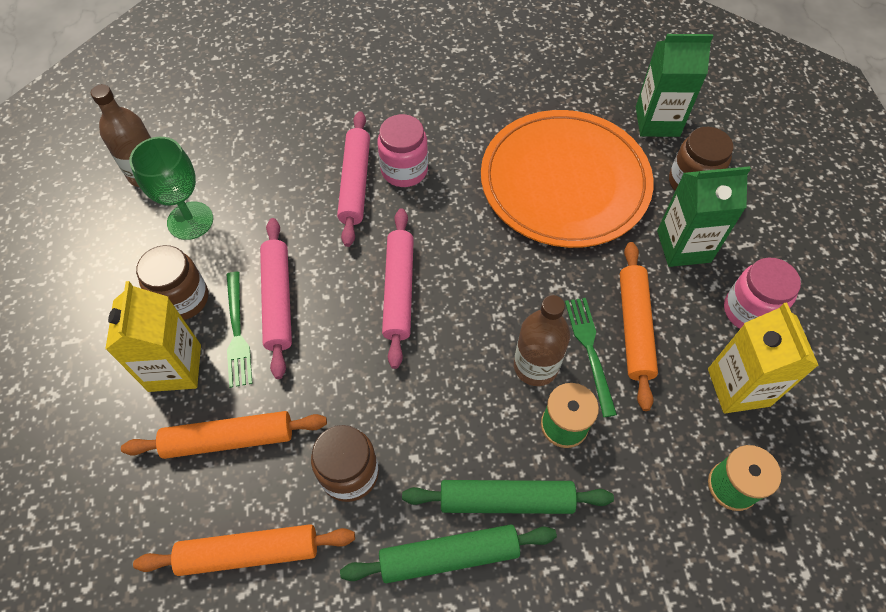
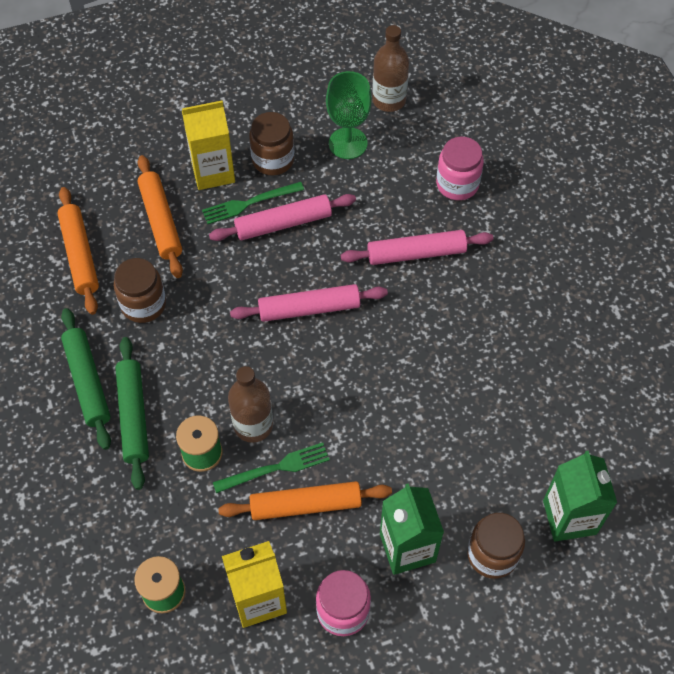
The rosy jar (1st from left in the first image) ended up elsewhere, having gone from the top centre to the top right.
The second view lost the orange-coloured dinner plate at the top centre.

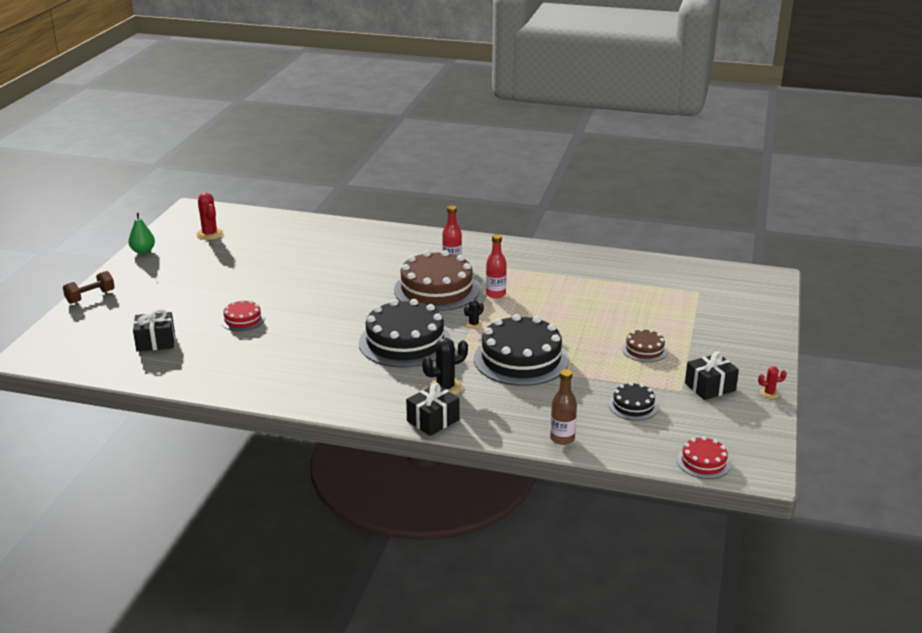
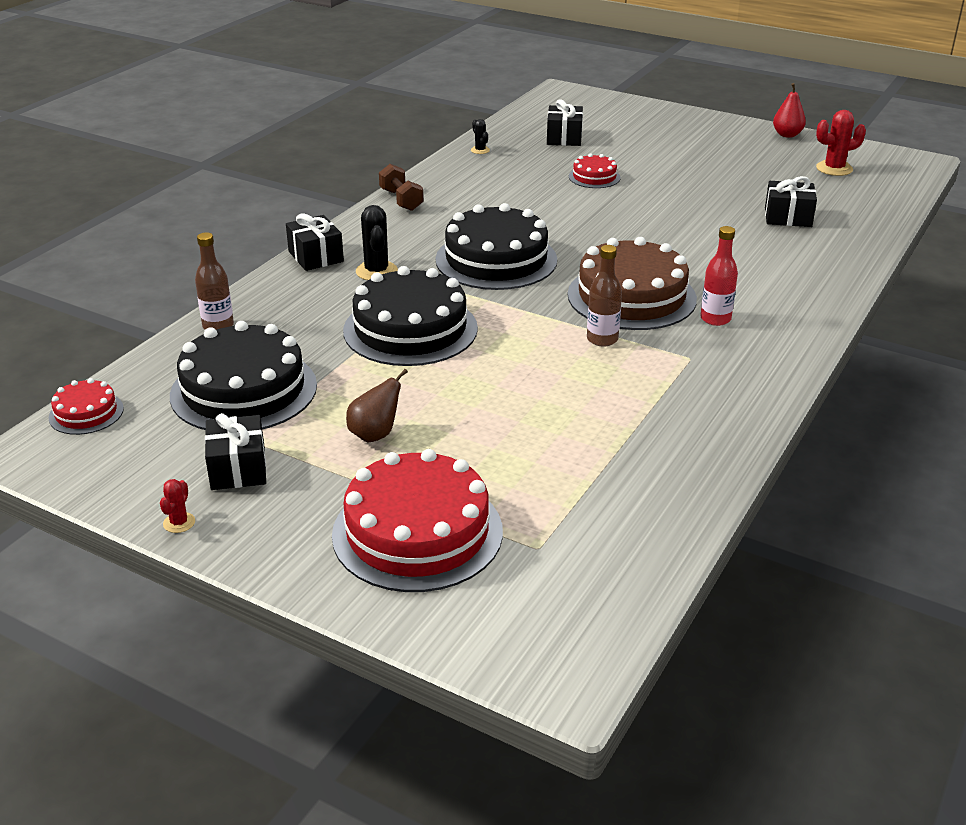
The size of the ebony cake (3rd from left in the first image) at the middle right changed by a factor of 2.06.
The second view gained the red cake (2nd from left) at the centre.
Where the dark brown cake (2nd from left) stood at the middle right, the dark brown pear came to stand at the centre.
The dark brown hand weight ended up elsewhere, having gone from the middle left to the top centre.
The ebony saguaro cactus (2nd from left) ended up elsewhere, having gone from the centre to the top centre.
What was the red bottle (2nd from left) at the centre turned into the dark brown bottle (2nd from left) at the centre.
The second view gained the ebony present (4th from left) at the top right.
What was the leaf-green pear at the middle left turned into the red pear at the top right.

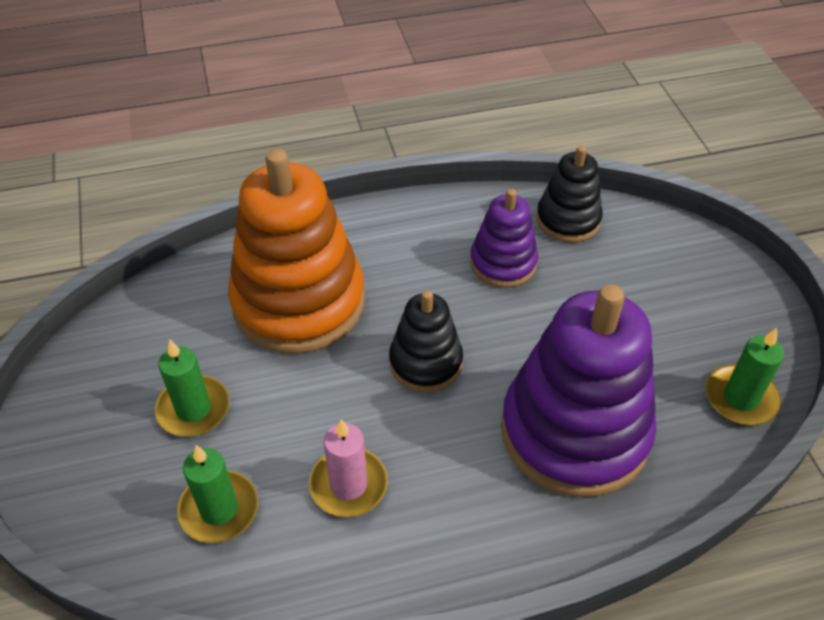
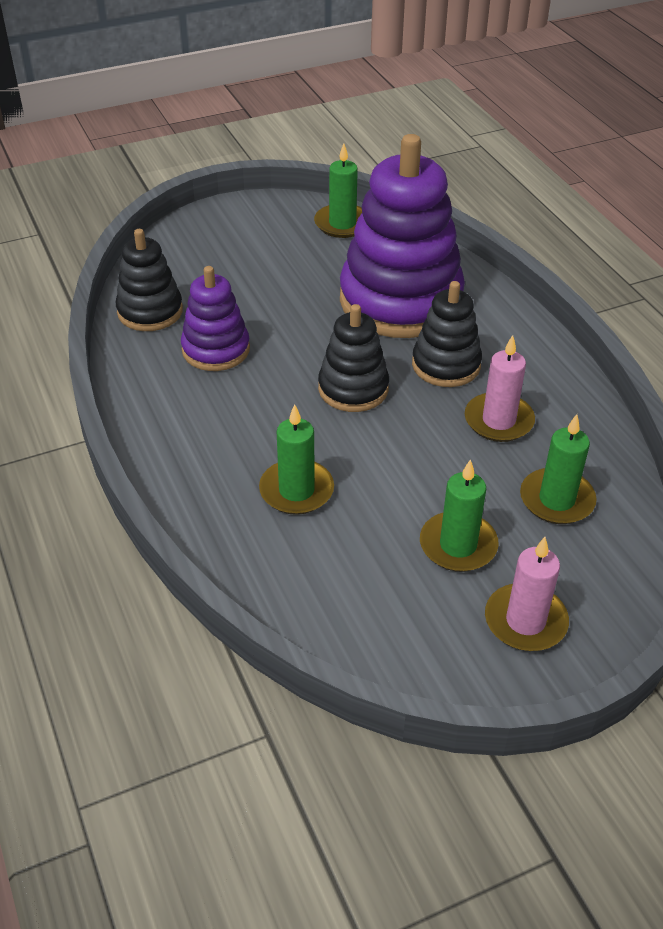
Where the orange-coloured stacking rings stood at the centre, the leaf-green wax candle (1st from left) came to stand at the centre.
The second view gained the ebony stacking rings (3rd from left) at the middle right.
The second view gained the rosy wax candle (2nd from left) at the middle right.

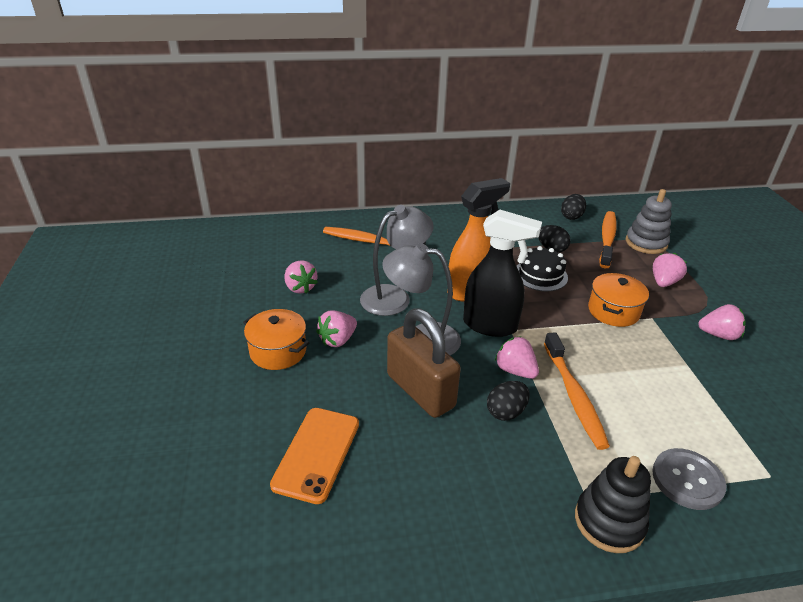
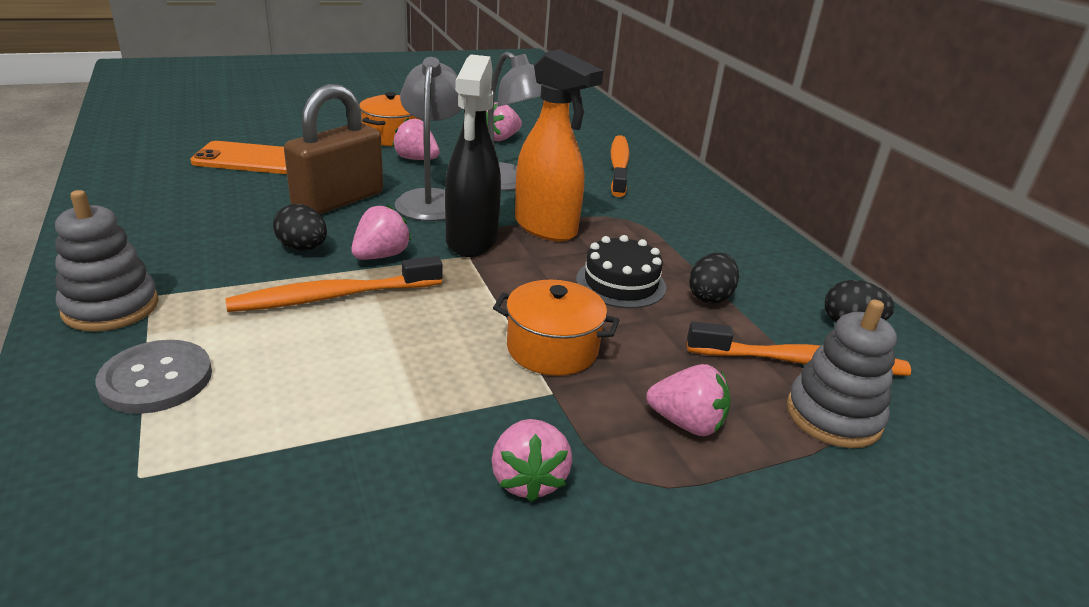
What was the ebony stacking rings at the bottom right turned into the grey stacking rings (1st from left) at the middle left.

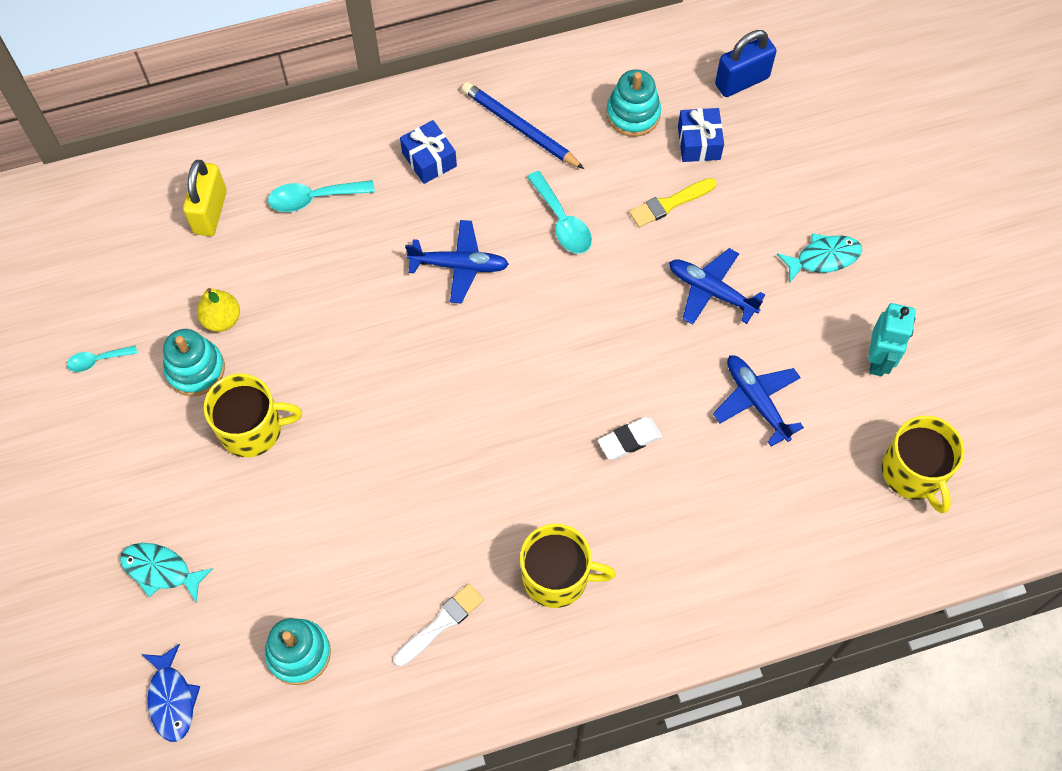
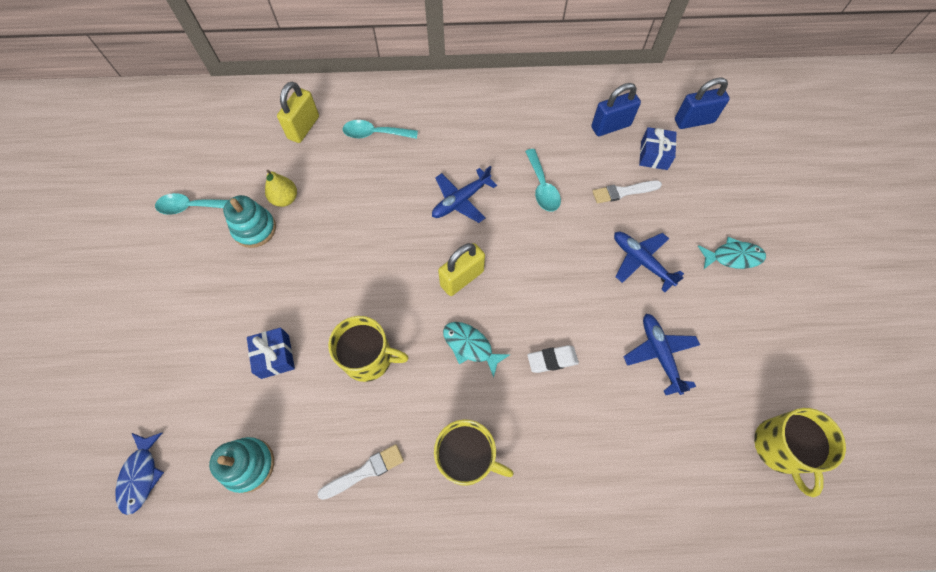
The size of the aqua tablespoon (1st from left) at the middle left changed by a factor of 1.61.
The cobalt present (1st from left) ended up elsewhere, having gone from the top centre to the middle left.
The yellow mug (1st from left) ended up elsewhere, having gone from the middle left to the centre.
The cobalt plane (1st from left) at the centre ended up facing another way, 120 degrees clockwise from before.
The second view gained the yellow small lock (2nd from left) at the centre.
The aqua fish figure (1st from left) ended up elsewhere, having gone from the bottom left to the centre.
Where the aqua stacking rings (3rd from left) stood at the top centre, the cobalt small lock (1st from left) came to stand at the top centre.
What was the yellow paint brush at the top centre turned into the white paint brush (2nd from left) at the middle right.
The second view lost the cobalt pencil at the top centre.
The second view lost the aqua toy robot at the middle right.

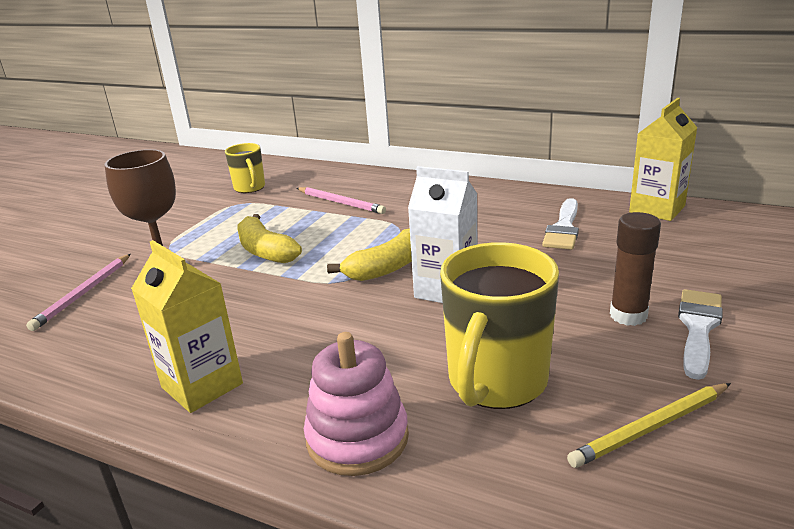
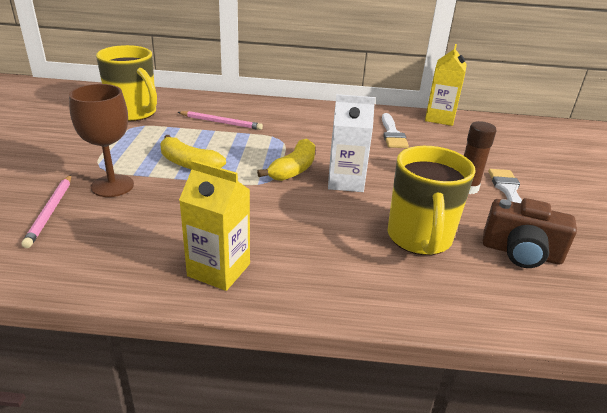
The size of the yellow mug (1st from left) at the top left changed by a factor of 1.78.
Where the yellow pencil stood at the bottom right, the dark brown compact camera came to stand at the middle right.
The second view lost the rosy stacking rings at the bottom centre.

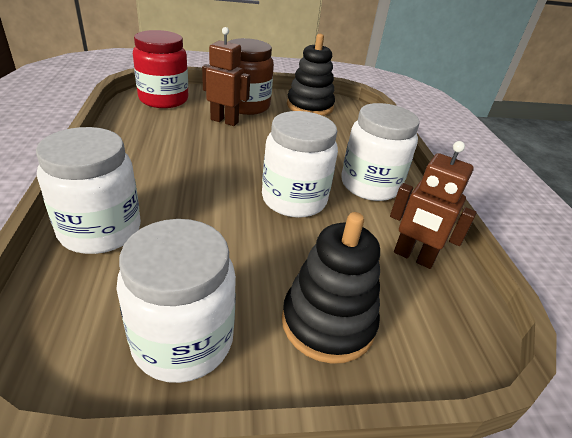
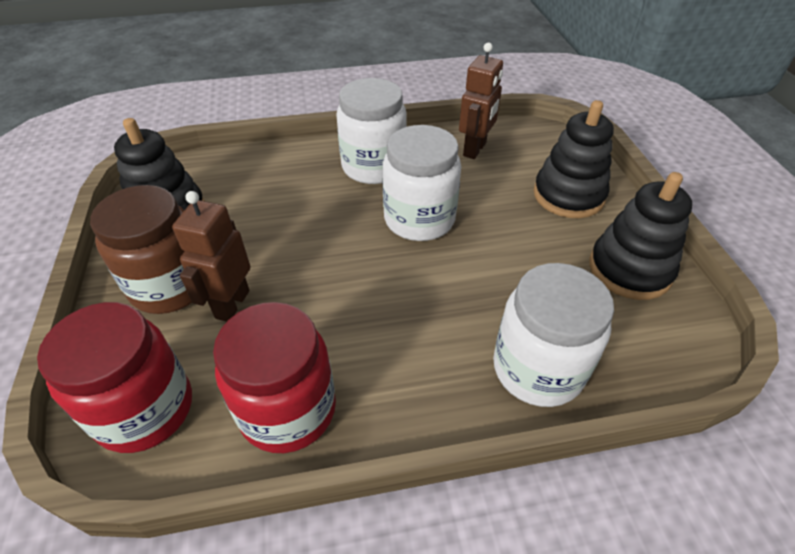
The second view gained the red jar (2nd from left) at the bottom centre.
Where the white jar (2nd from left) stood at the bottom left, the ebony stacking rings (3rd from left) came to stand at the middle right.

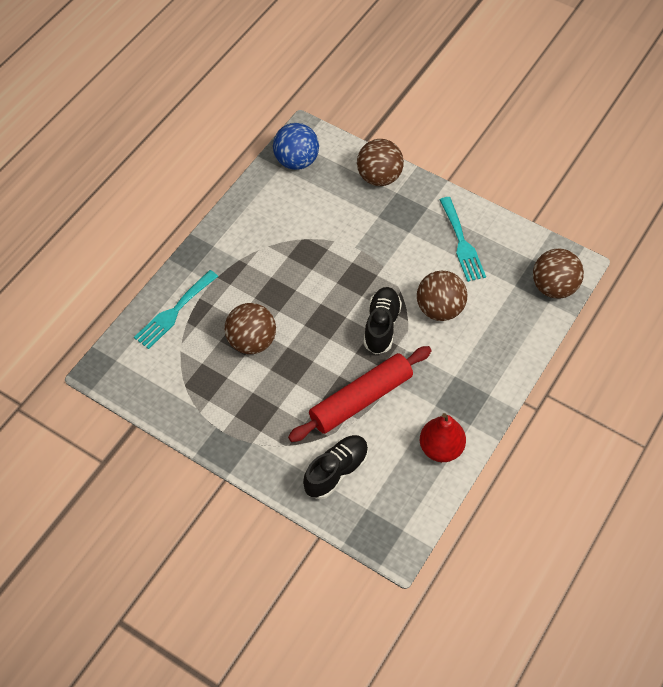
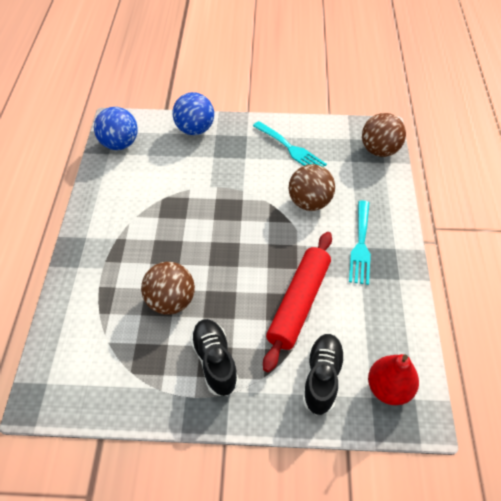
What was the dark brown ball (2nd from left) at the top centre turned into the cobalt ball (2nd from left) at the top centre.
The ebony shoe (2nd from left in the first image) ended up elsewhere, having gone from the centre to the bottom centre.
The aqua fork (1st from left in the first image) ended up elsewhere, having gone from the middle left to the middle right.
The red pear ended up elsewhere, having gone from the middle right to the bottom right.

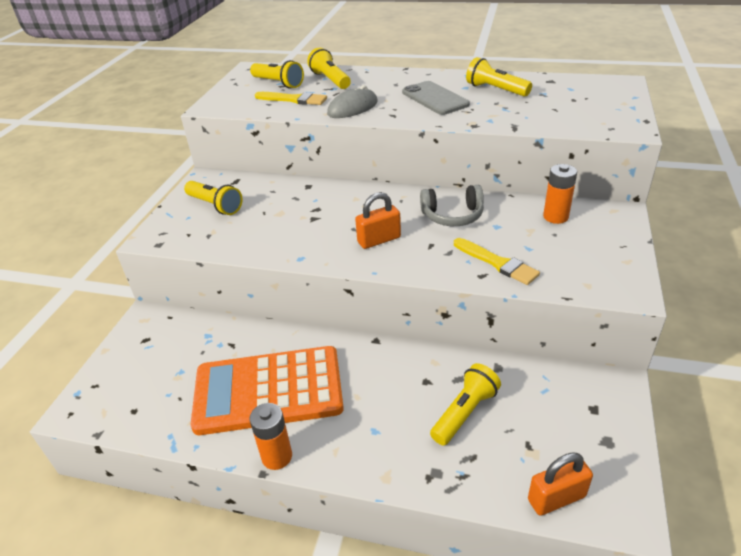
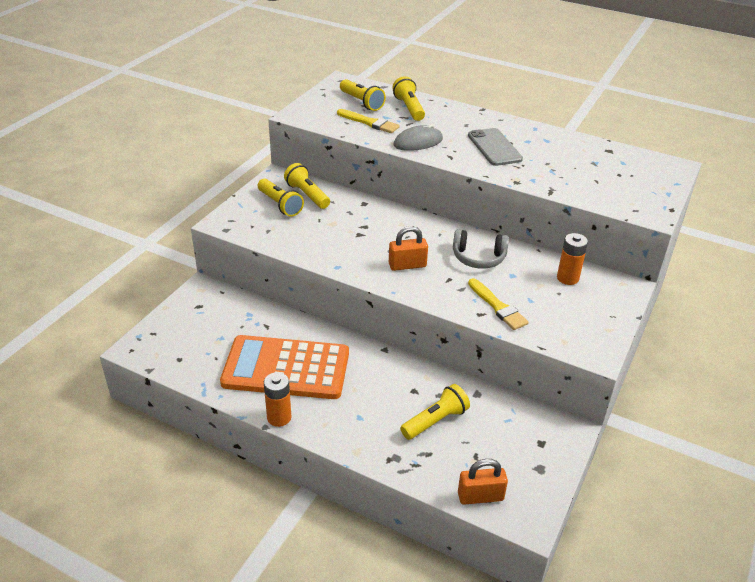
The yellow torch (5th from left in the first image) ended up elsewhere, having gone from the top right to the top centre.

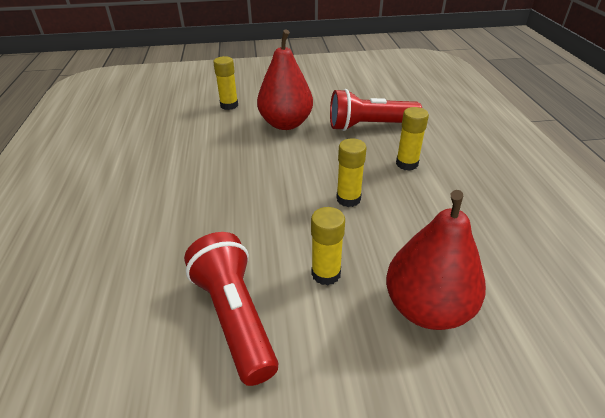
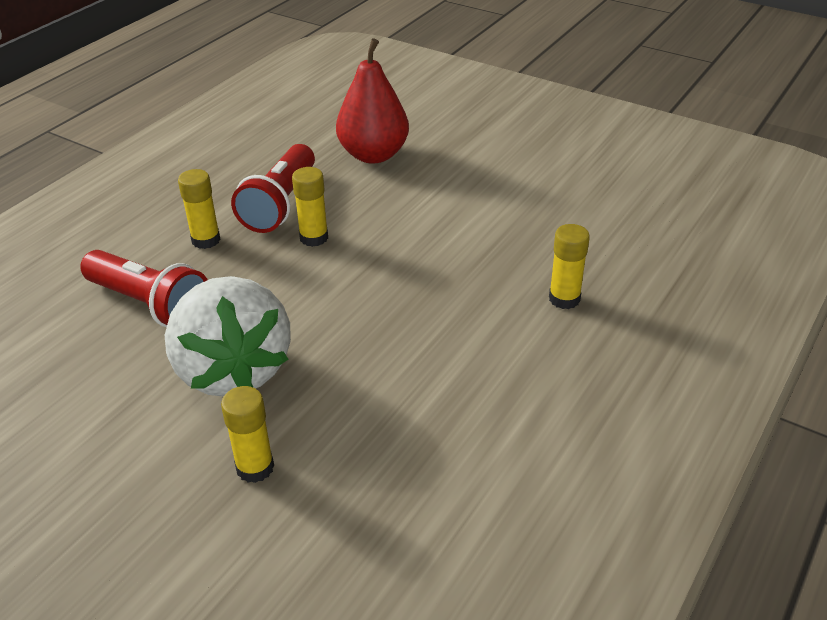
Where the red pear (1st from left) stood at the top centre, the white strawberry came to stand at the middle left.
The red torch (1st from left in the first image) ended up elsewhere, having gone from the bottom centre to the top left.
The yellow glue stick (2nd from left in the first image) ended up elsewhere, having gone from the centre to the middle right.

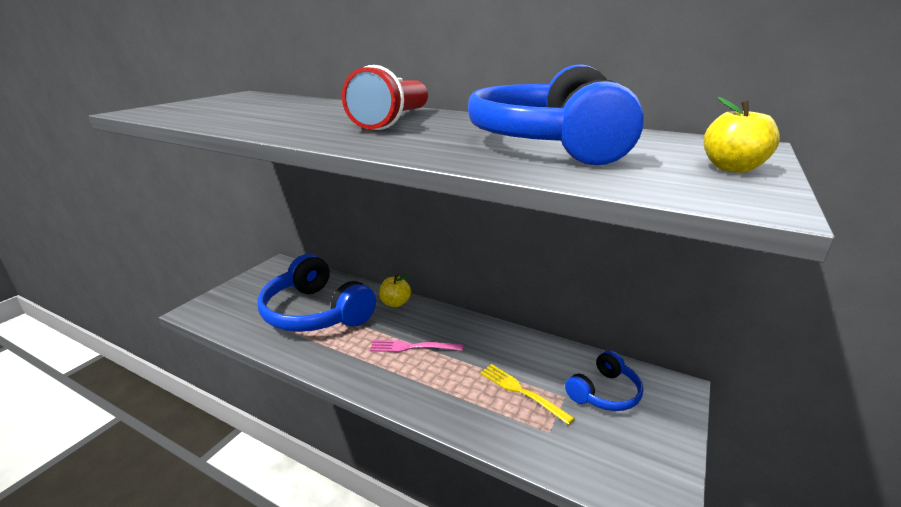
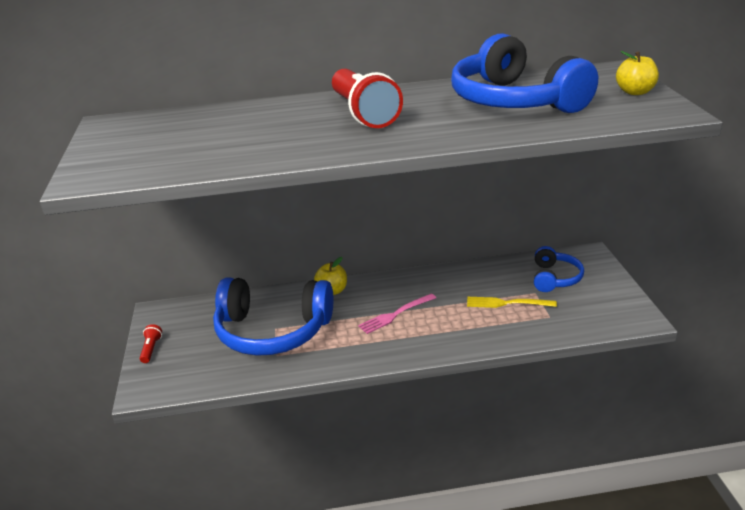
The second view gained the red torch (1st from left) at the bottom left.

